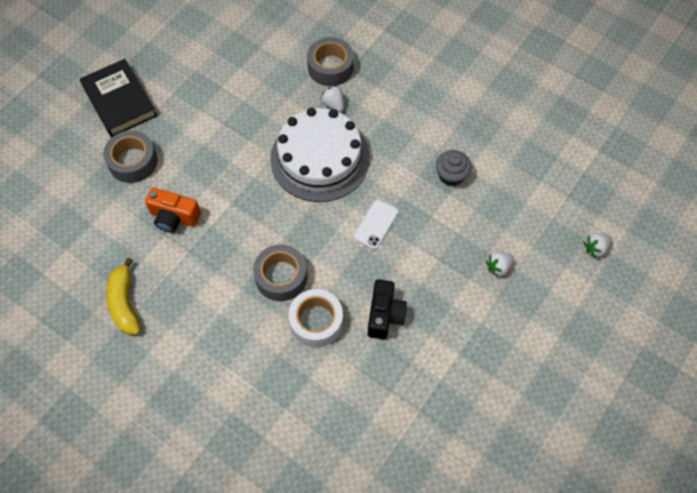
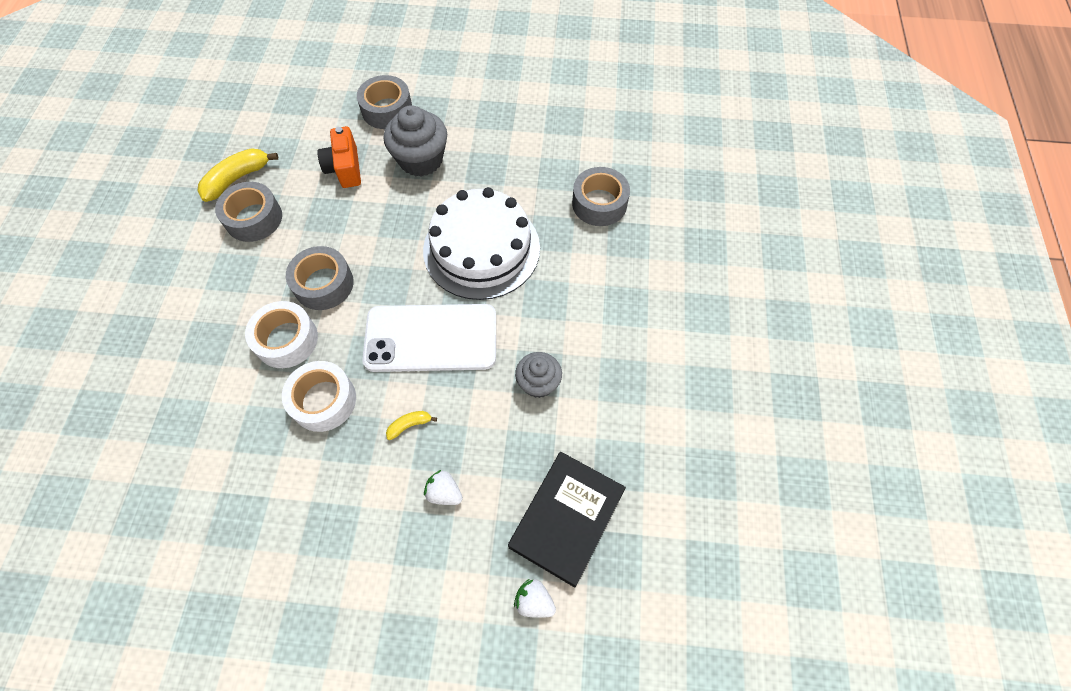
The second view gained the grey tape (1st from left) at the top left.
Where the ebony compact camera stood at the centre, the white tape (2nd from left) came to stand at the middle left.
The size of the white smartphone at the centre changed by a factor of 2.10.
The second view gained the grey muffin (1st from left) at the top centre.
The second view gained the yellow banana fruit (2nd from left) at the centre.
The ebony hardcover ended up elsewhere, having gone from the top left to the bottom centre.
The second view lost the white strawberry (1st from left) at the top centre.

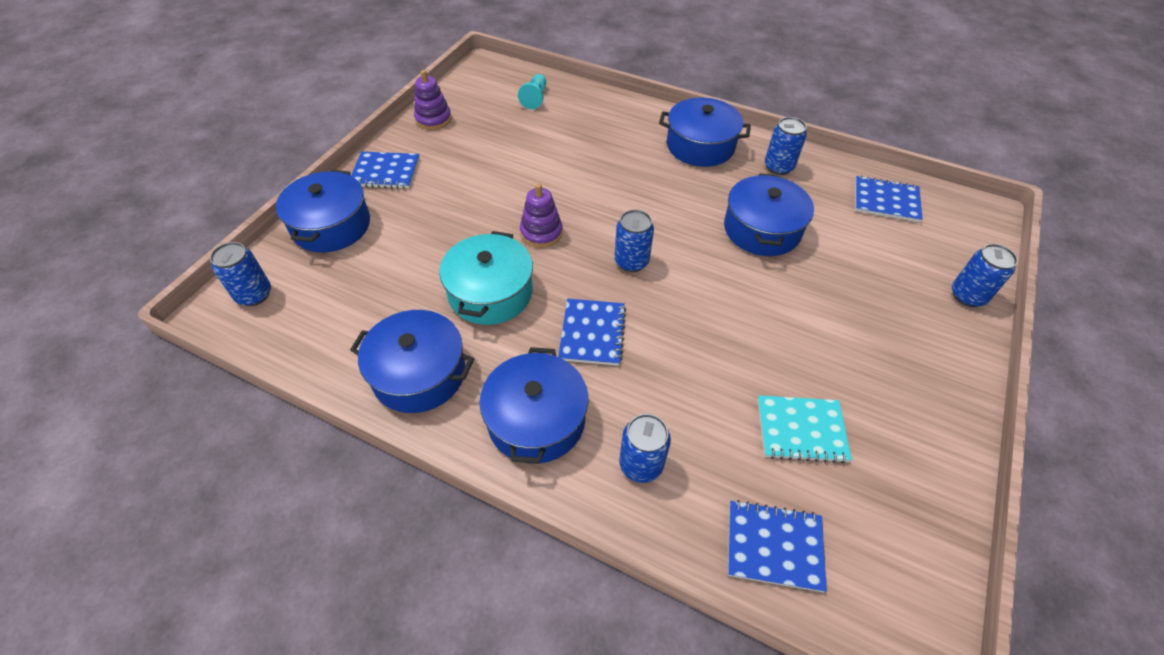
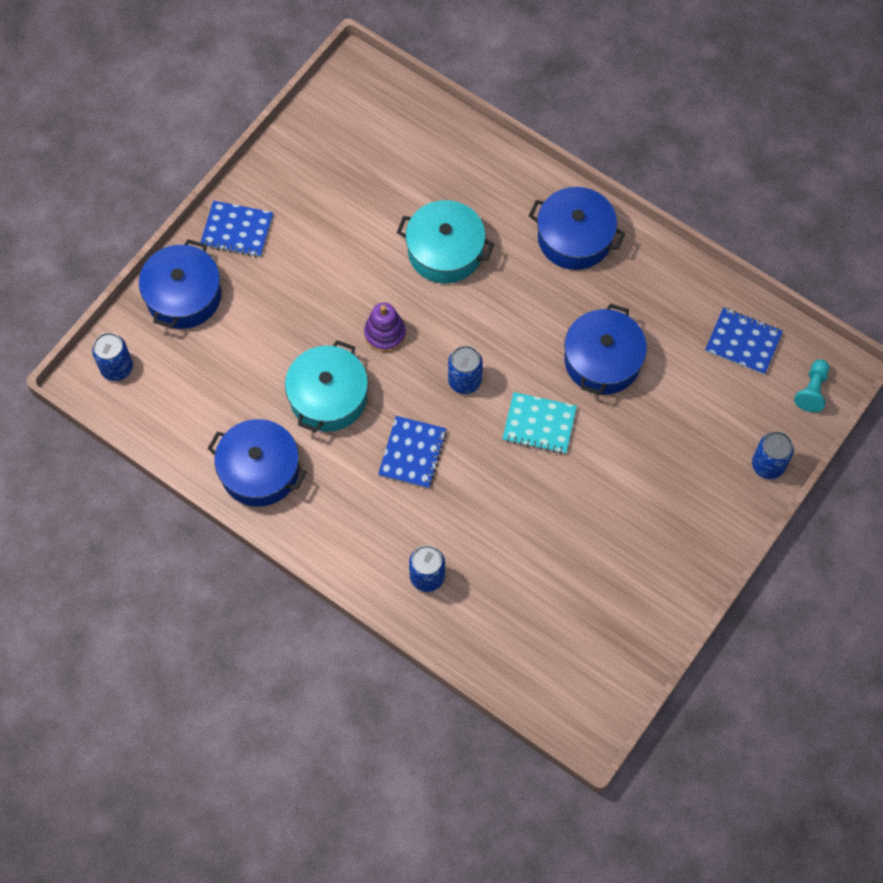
The second view gained the aqua cooking pot (2nd from left) at the top centre.
The aqua notepad ended up elsewhere, having gone from the middle right to the centre.
The aqua pawn ended up elsewhere, having gone from the top centre to the middle right.
The second view lost the violet stacking rings (1st from left) at the top centre.
The second view lost the cobalt cooking pot (3rd from left) at the centre.
The second view lost the cobalt notepad (3rd from left) at the bottom right.
The second view lost the cobalt soda can (4th from left) at the top right.

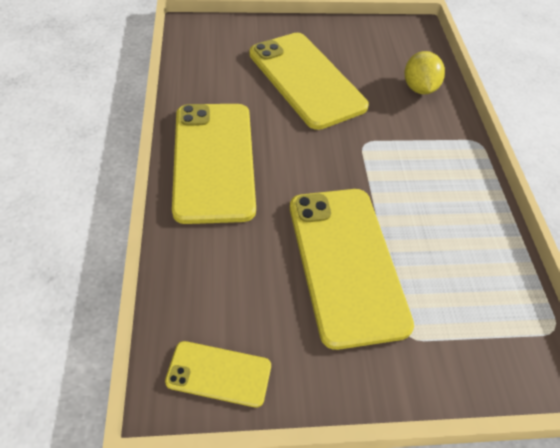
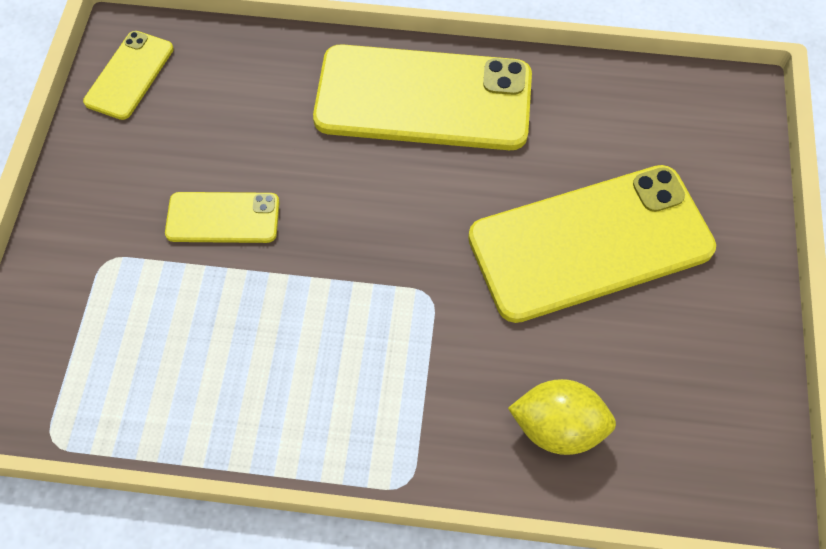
The size of the yellow smartphone (4th from left in the first image) at the centre changed by a factor of 0.49.

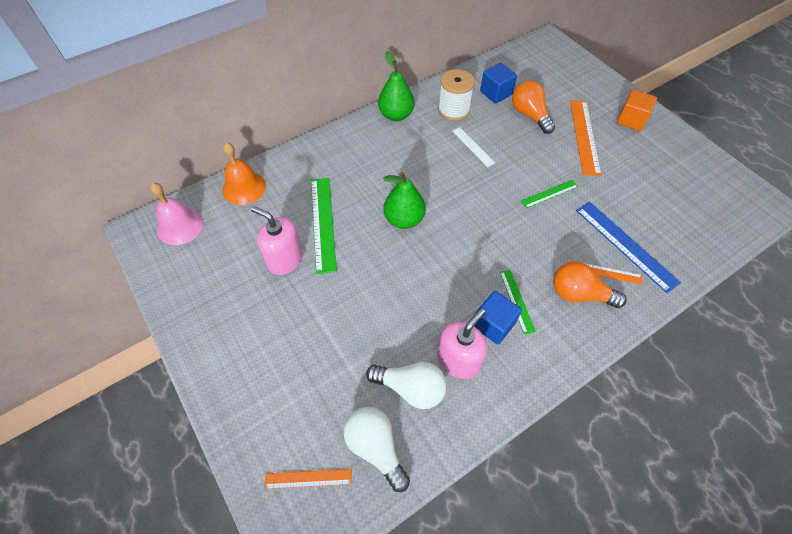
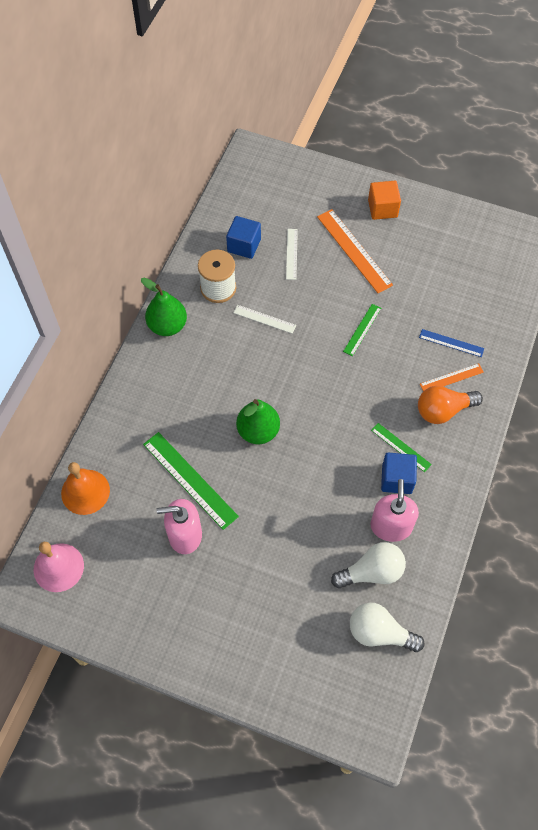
Where the orange-coloured lightbulb (1st from left) stood at the top right, the white straightedge (2nd from left) came to stand at the top centre.
The size of the cobalt straightedge at the middle right changed by a factor of 0.56.
The second view lost the orange-coloured straightedge (1st from left) at the bottom centre.

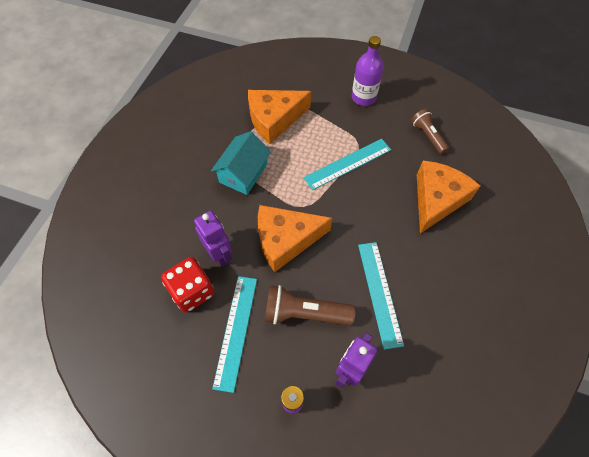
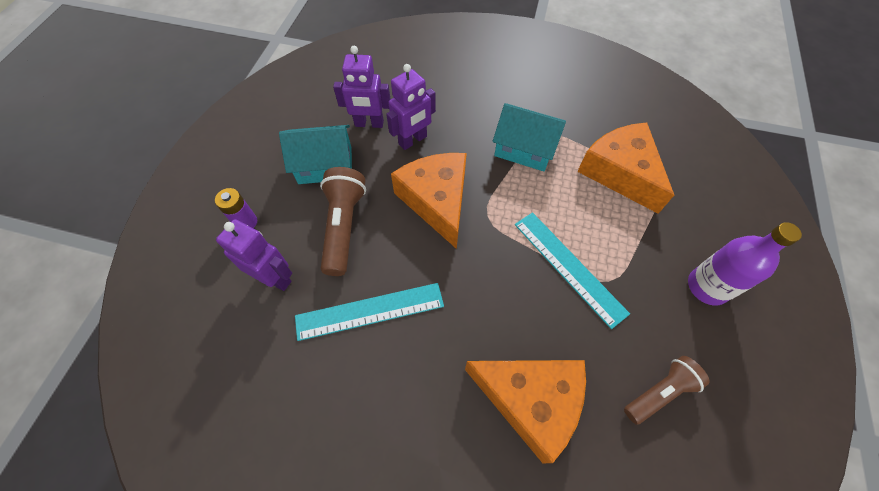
Where the aqua straightedge (1st from left) stood at the bottom centre, the aqua toy house (1st from left) came to stand at the top centre.
Where the red die stood at the middle left, the violet toy robot (2nd from left) came to stand at the top centre.

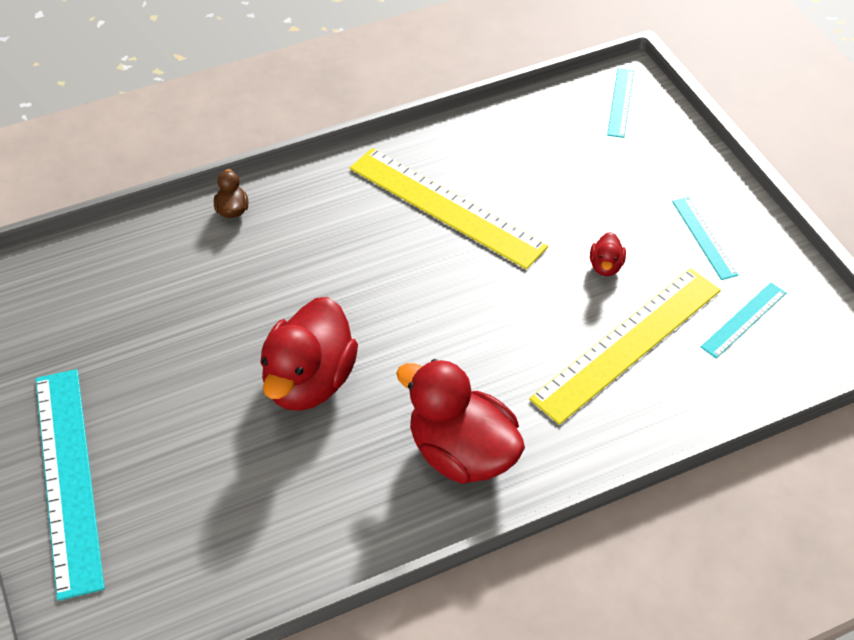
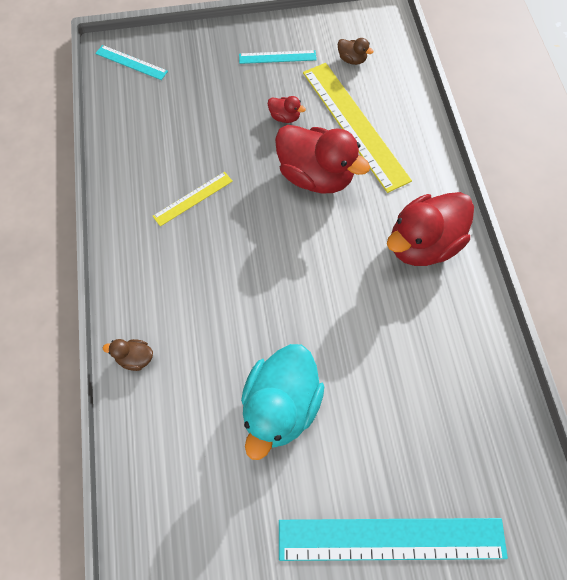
The size of the yellow straightedge (1st from left) at the top centre changed by a factor of 0.49.
The second view gained the aqua duck at the bottom centre.
The red duck (1st from left in the first image) ended up elsewhere, having gone from the centre to the top centre.
Where the aqua straightedge (4th from left) stood at the middle right, the dark brown duck (2nd from left) came to stand at the top centre.

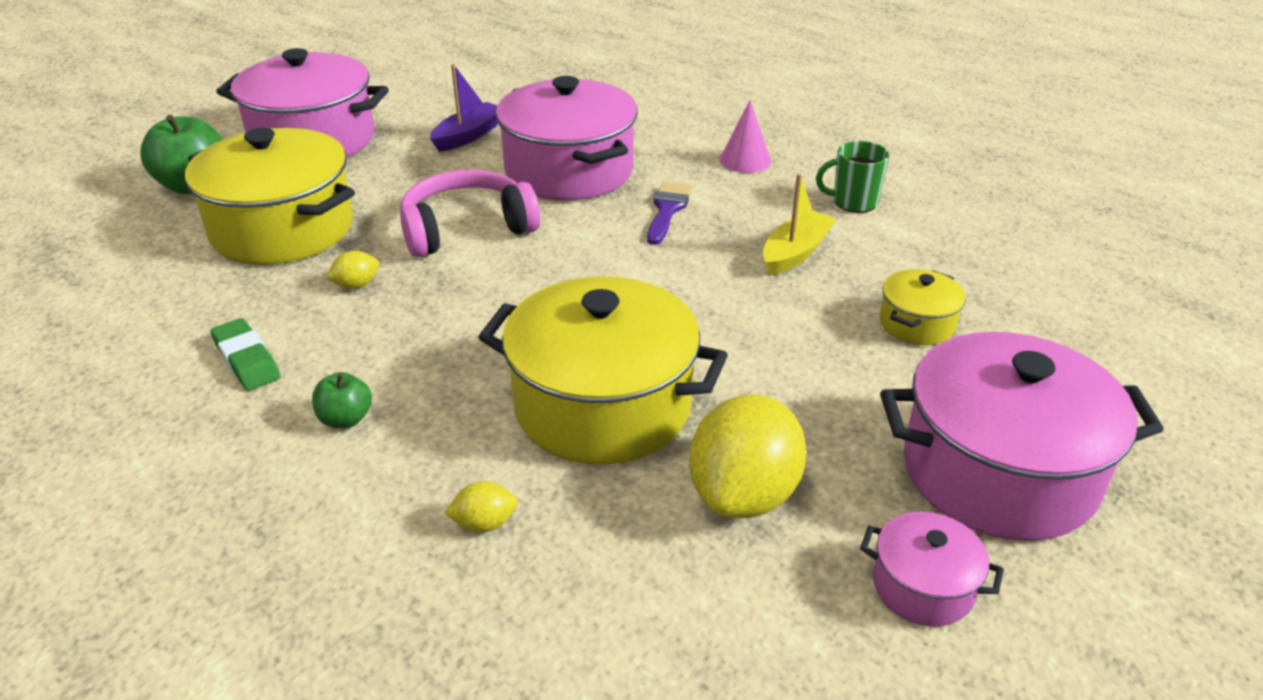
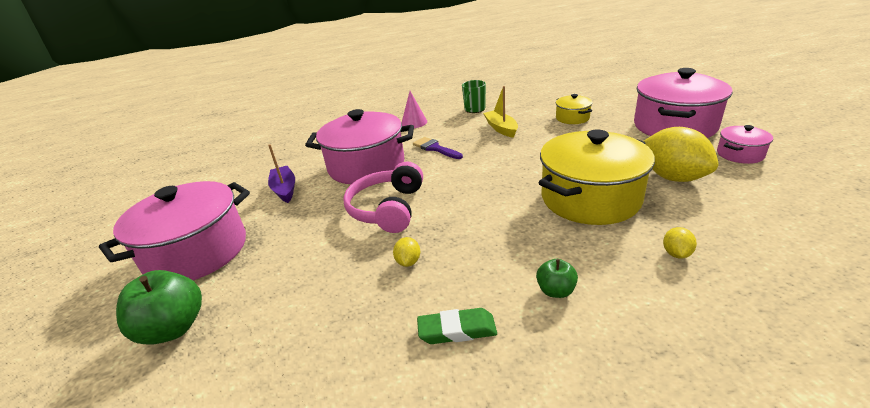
The second view lost the yellow cooking pot (1st from left) at the top left.

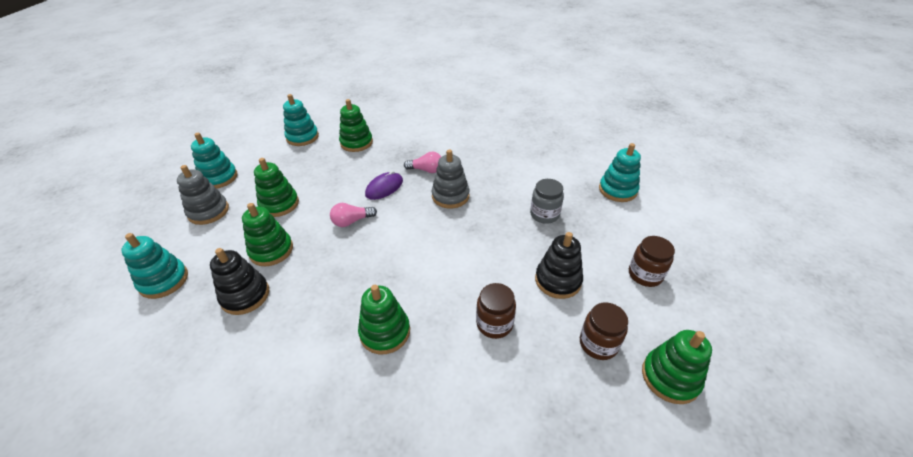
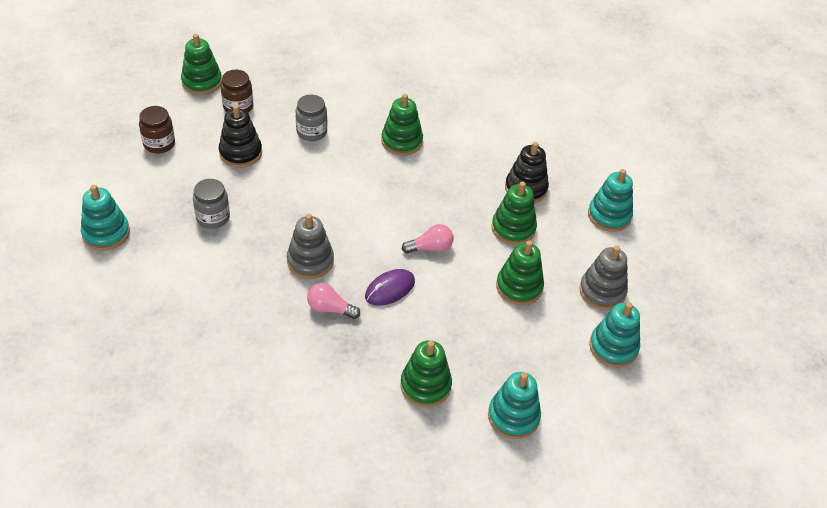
What was the dark brown jar (1st from left) at the bottom centre turned into the grey jar (2nd from left) at the top centre.

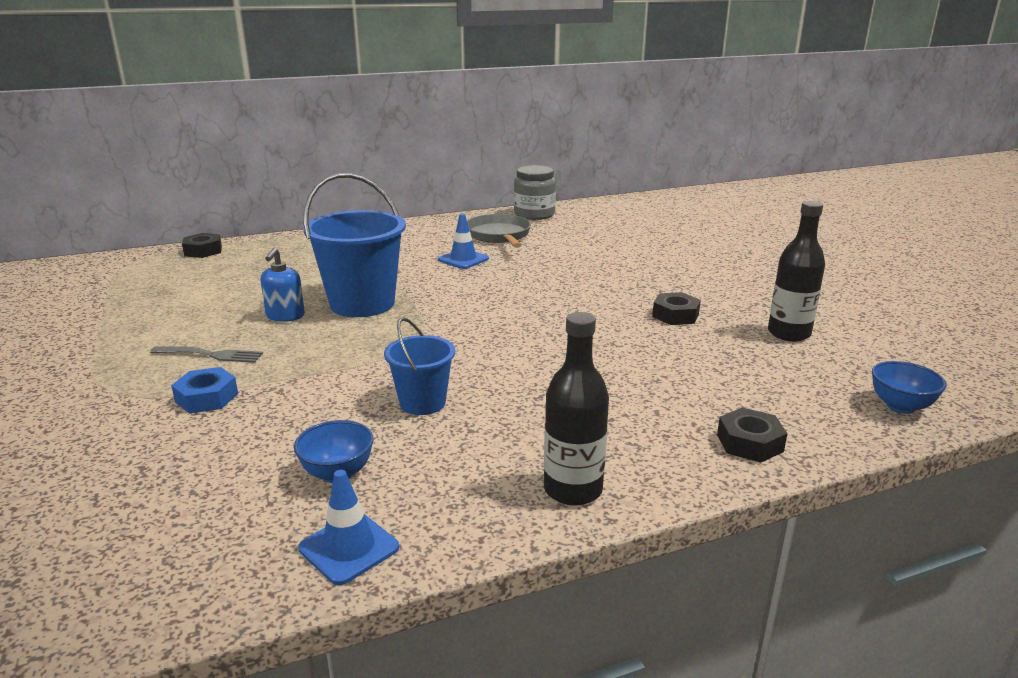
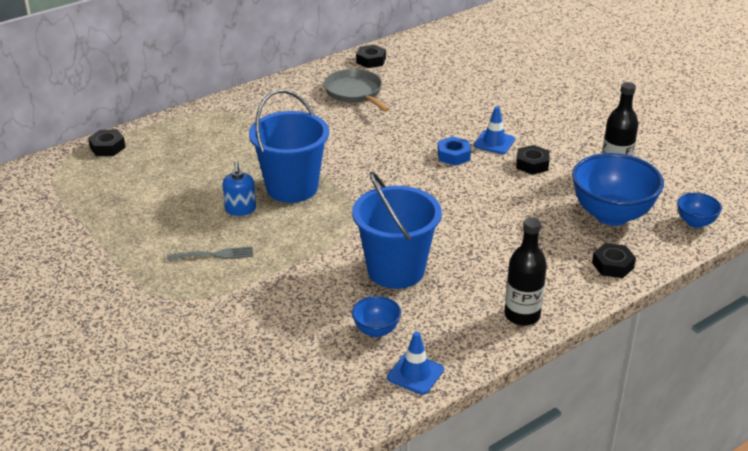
The size of the cobalt bucket (2nd from left) at the centre changed by a factor of 1.80.
Where the grey jar stood at the top centre, the ebony hexagon nut (2nd from left) came to stand at the top centre.
The cobalt hexagon nut ended up elsewhere, having gone from the middle left to the centre.
The cobalt safety cone (2nd from left) ended up elsewhere, having gone from the centre to the top centre.
The second view gained the cobalt serving bowl (2nd from left) at the middle right.

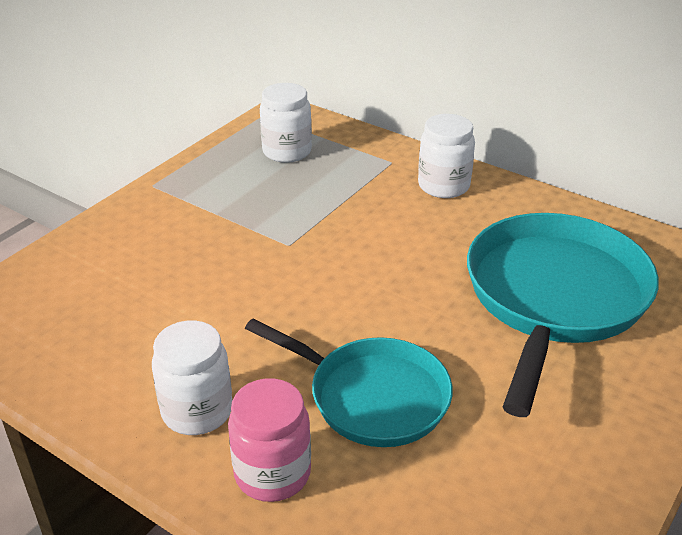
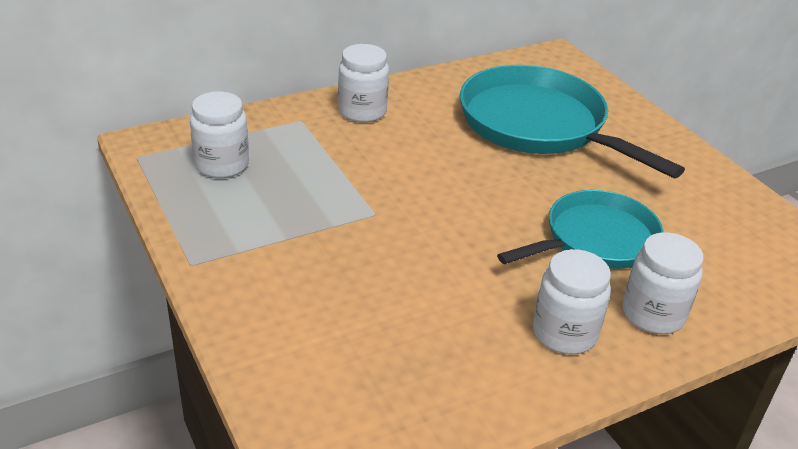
What was the rosy jar at the bottom centre turned into the white jar (4th from left) at the middle right.

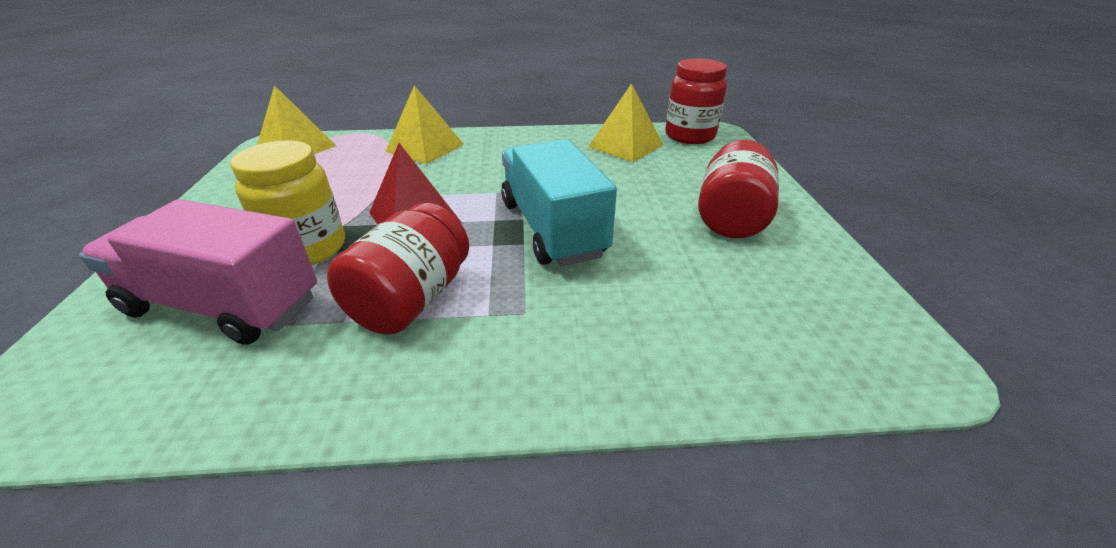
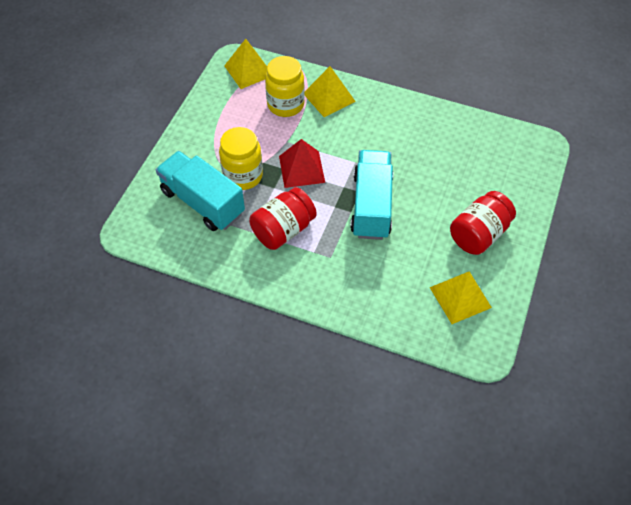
What was the rosy lorry at the middle left turned into the aqua lorry (1st from left) at the middle left.
The second view gained the yellow jar (2nd from left) at the top centre.
The yellow pyramid (3rd from left) ended up elsewhere, having gone from the top centre to the middle right.
The second view lost the red jar (2nd from left) at the top centre.

